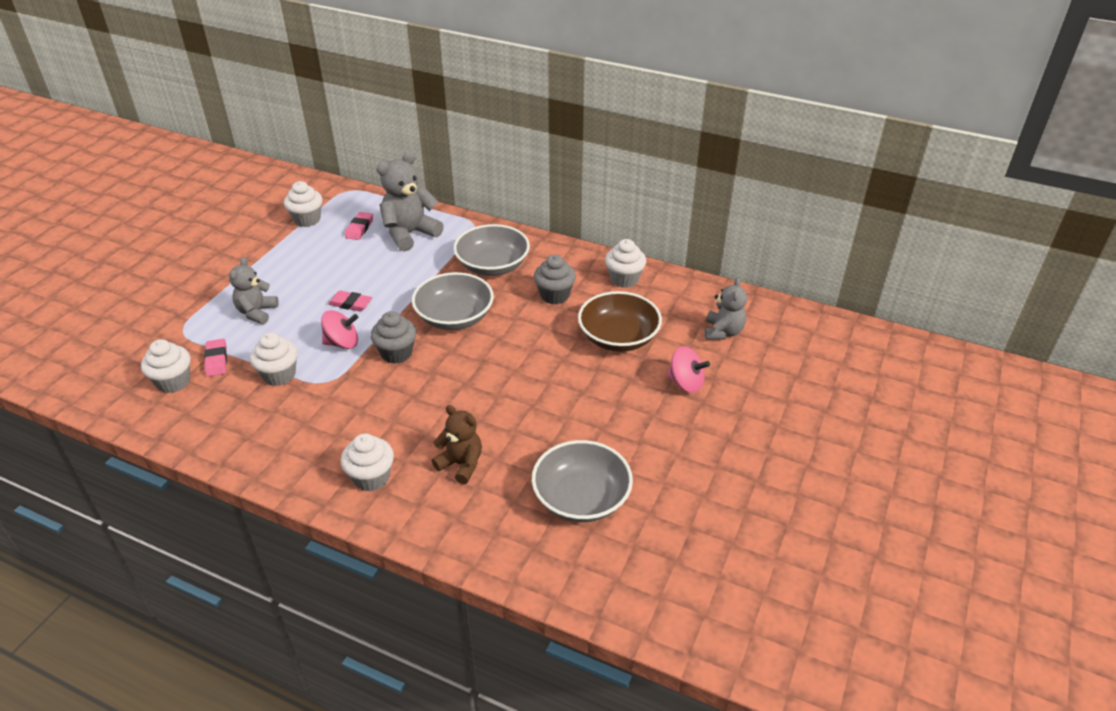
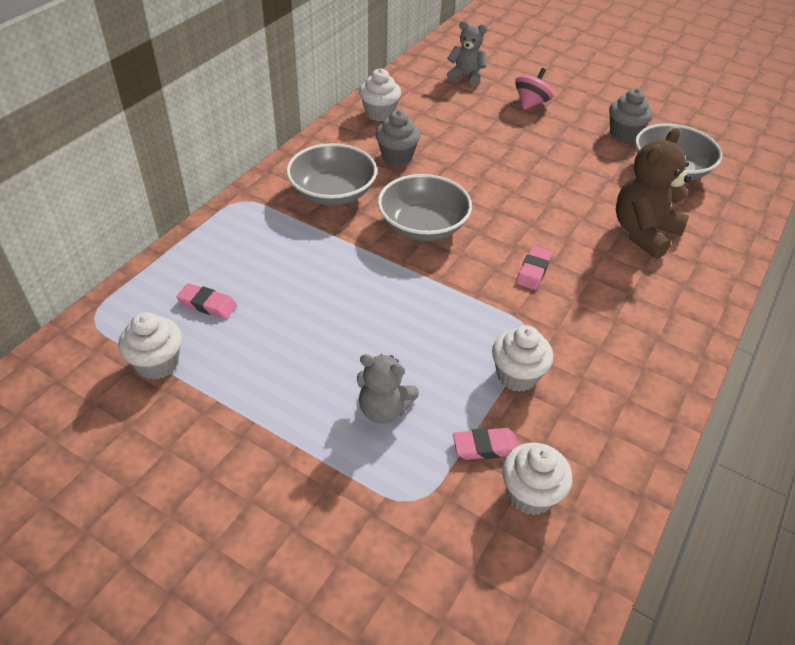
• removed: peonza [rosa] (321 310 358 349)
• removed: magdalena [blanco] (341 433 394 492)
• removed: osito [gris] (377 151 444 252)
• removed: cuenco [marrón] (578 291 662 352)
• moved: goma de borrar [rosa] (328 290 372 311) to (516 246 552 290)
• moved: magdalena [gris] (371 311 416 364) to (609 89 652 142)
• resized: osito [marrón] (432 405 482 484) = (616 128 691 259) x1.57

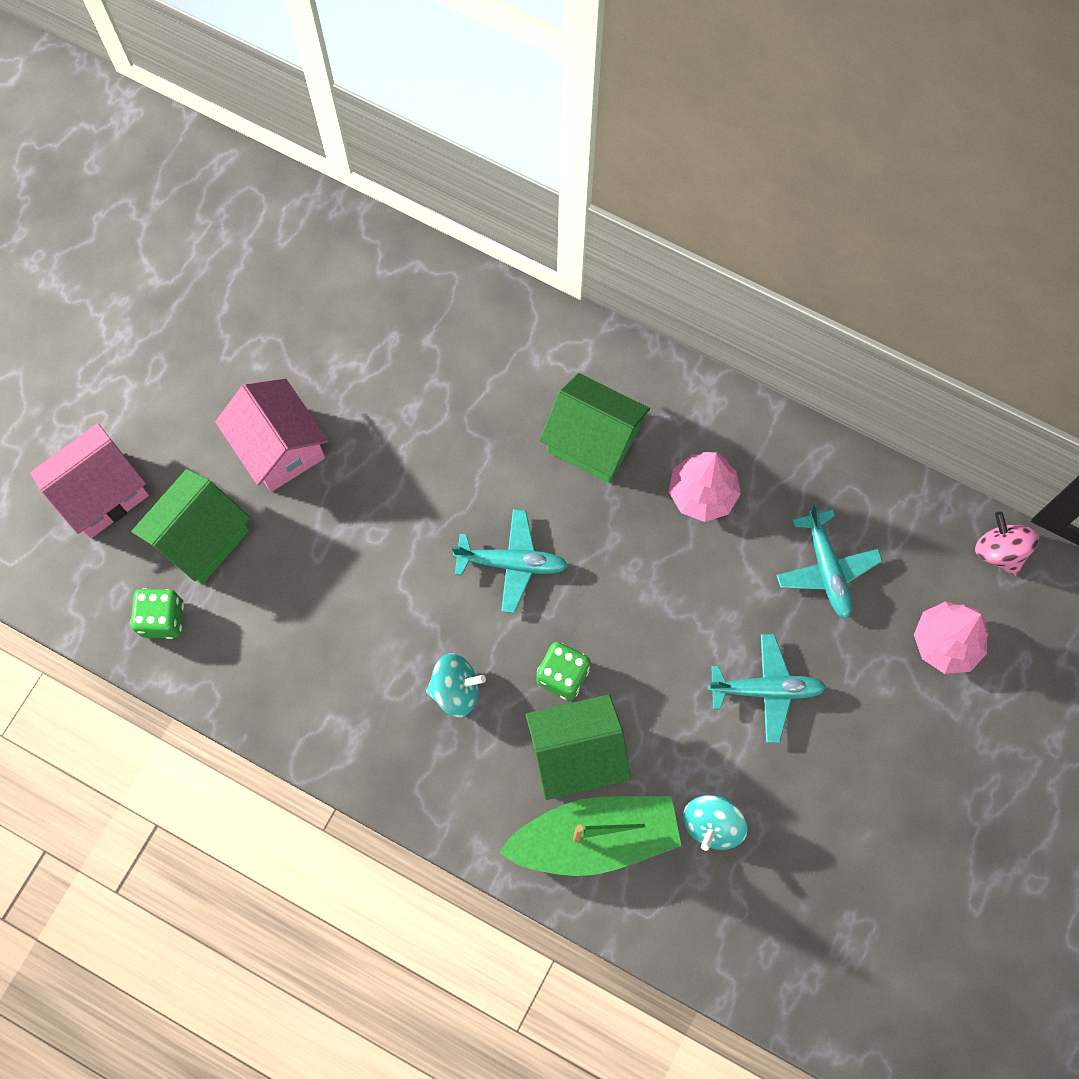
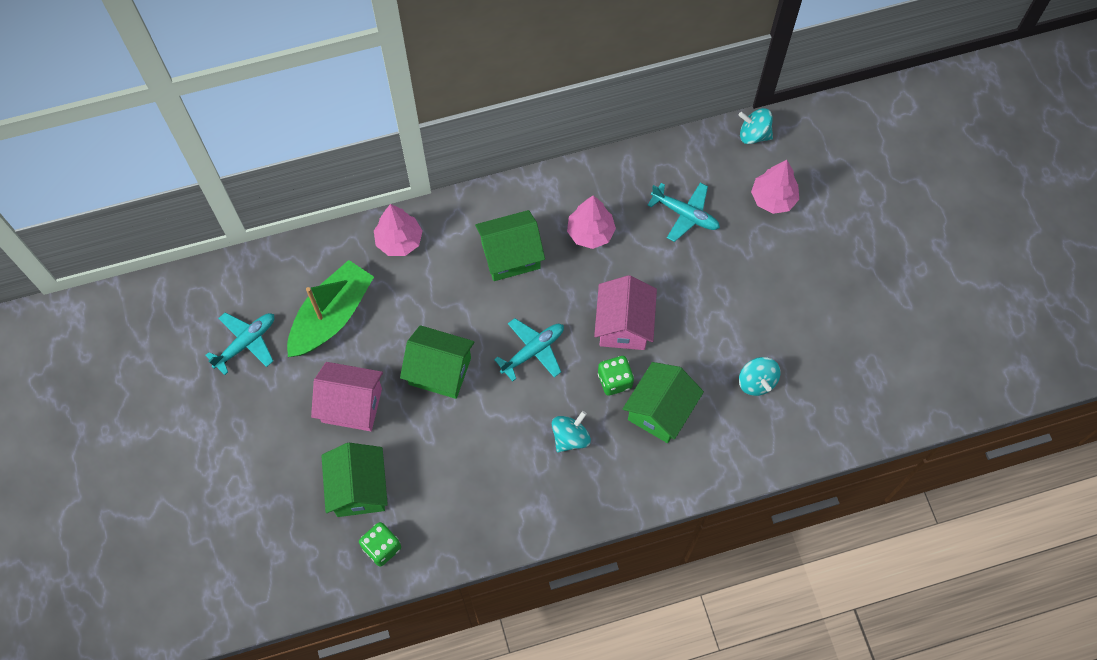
• added: árbol [rosa] (374 204 423 256)
• added: casa [verde] (400 325 474 399)
• moved: casa [rosa] (30 423 149 538) to (594 275 657 350)
• moved: barco [verde] (499 796 681 876) to (287 260 374 357)
• moved: avión [turquesa] (708 634 826 742) to (205 312 274 375)
• recoloured: peonza [rosa] (975 511 1039 576) to peonza [turquesa] (739 108 773 144)

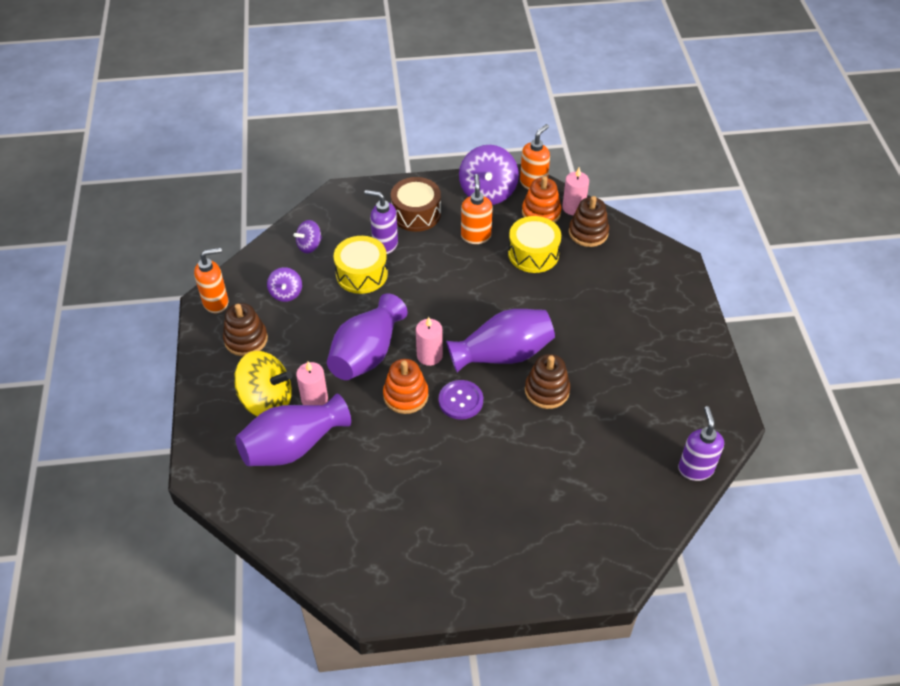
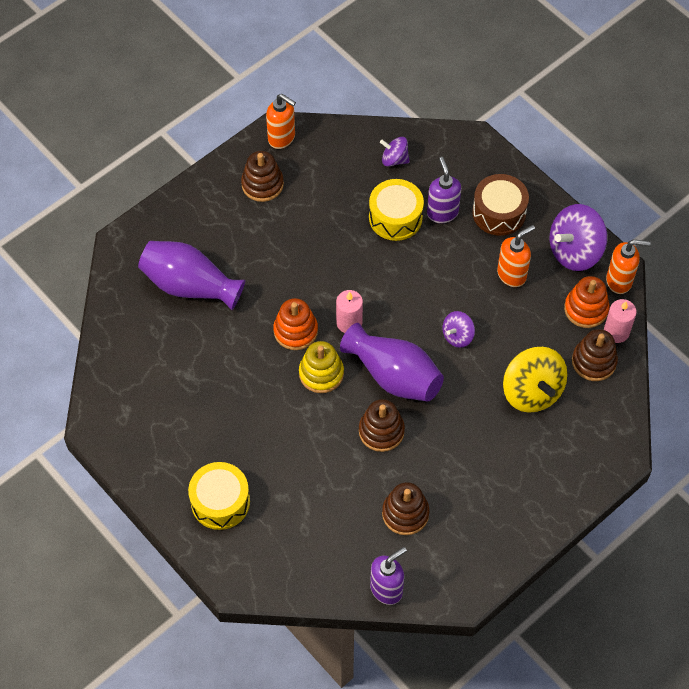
• removed: vela [rosa] (296 362 328 405)
• removed: florero [morado] (327 293 408 380)
• added: juguete apilable [marrón] (382 482 429 535)
• moved: peonza [amarillo] (234 351 292 417) to (503 347 567 413)
• moved: peonza [morado] (267 267 302 302) to (443 311 475 348)
• moved: tambor [amarillo] (508 216 561 273) to (188 462 250 530)
• replaced: botón [morado] (439 380 483 420) to juguete apilable [amarillo] (299 341 344 393)

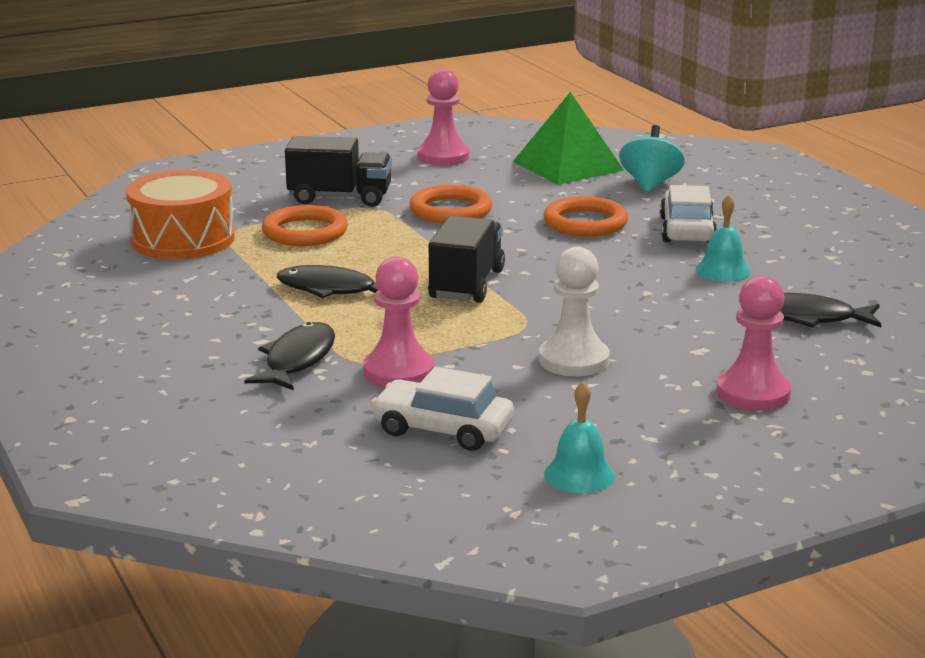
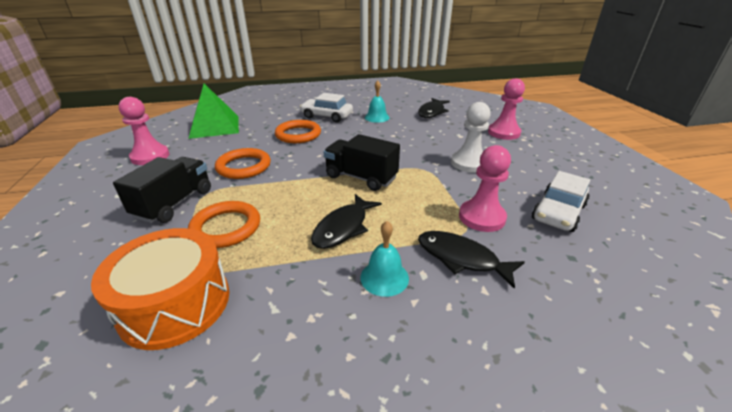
• removed: peonza [turquesa] (619 125 685 193)
• moved: campana [turquesa] (544 382 615 493) to (360 221 409 297)

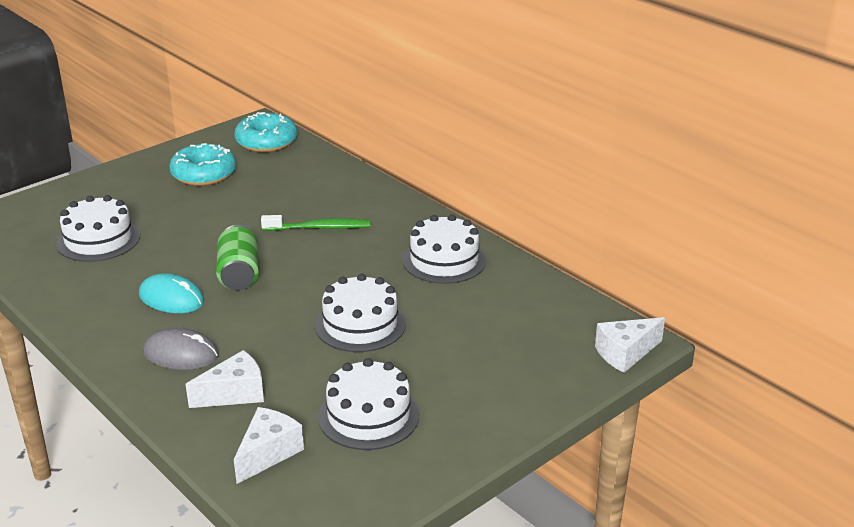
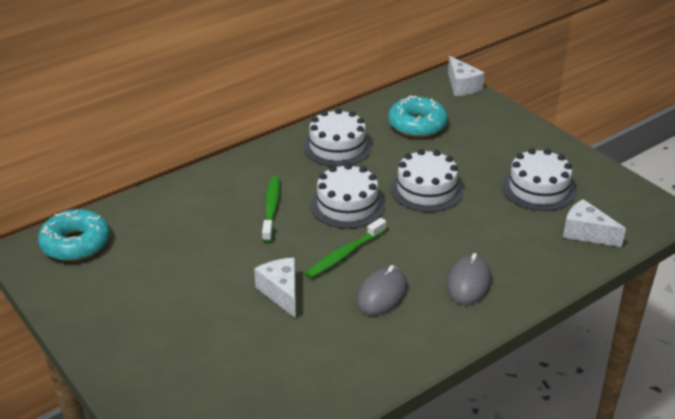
• moved: tarta [blanco] (56 195 140 262) to (310 163 385 229)
• moved: rosquilla [turquesa] (169 143 236 186) to (388 96 448 137)
• moved: queso [blanco] (185 350 264 408) to (254 258 296 319)
• replaced: lata [verde] (216 225 259 290) to cepillo de dientes [verde] (305 218 386 279)
• recoloured: ratón [turquesa] (139 273 204 313) to ratón [gris] (356 265 408 315)

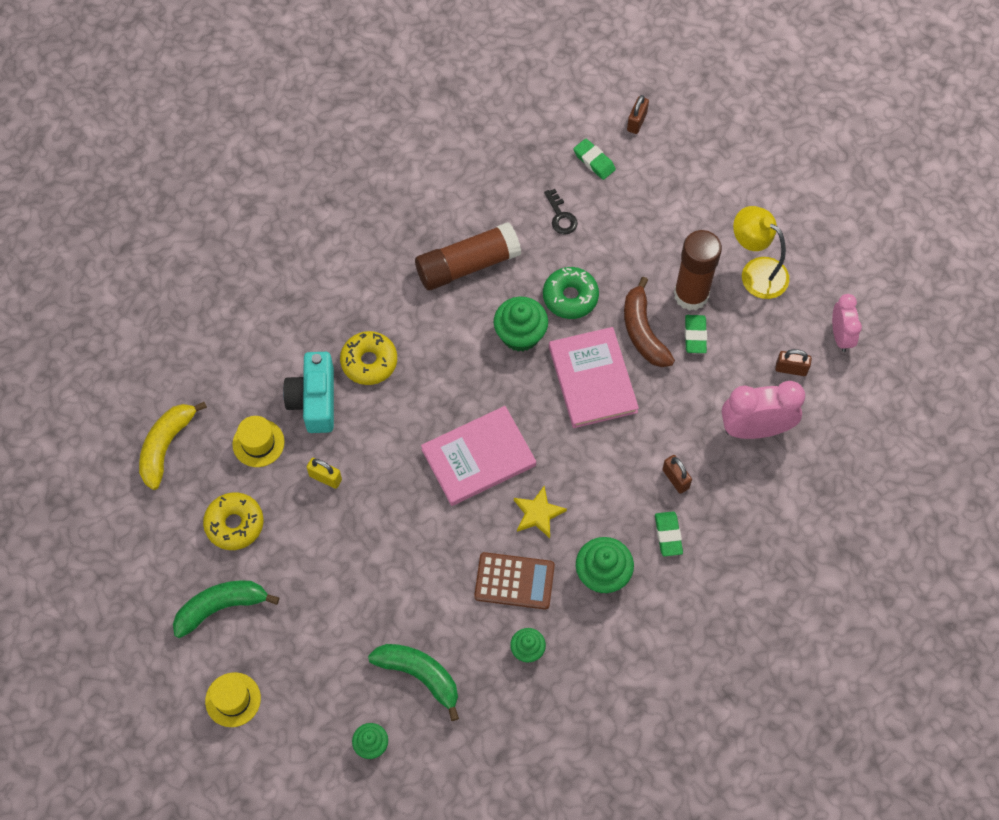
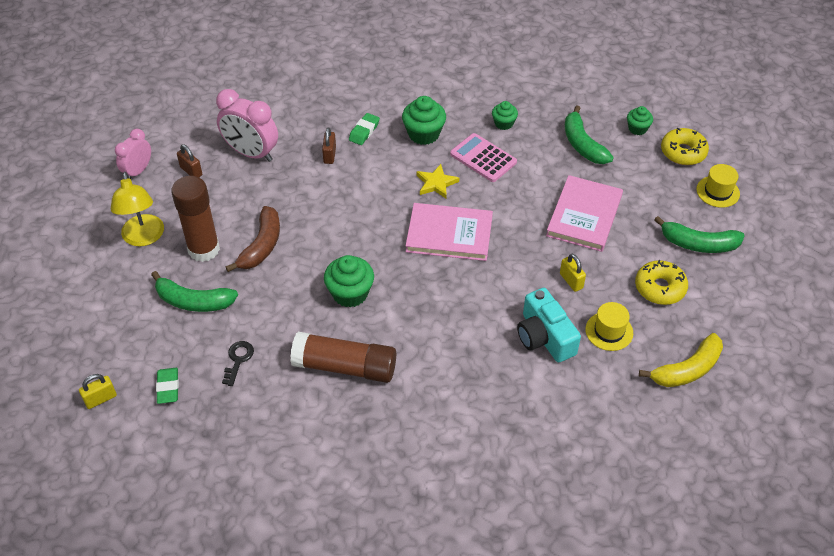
• removed: rosquilla [verde] (543 267 599 319)
• removed: goma de borrar [verde] (685 315 707 353)
• added: plátano [verde] (151 271 238 312)
• moved: rosquilla [amarillo] (340 331 397 385) to (661 128 709 165)
• moved: libro [rosa] (549 327 639 428) to (546 175 623 252)
• recoloured: calculadora [marrón] (474 552 555 610) to calculadora [rosa] (450 133 517 182)
• recoloured: candado [marrón] (627 95 649 134) to candado [amarillo] (79 374 117 409)
• turned: cámara [turquesa] (283 352 334 433) = (517 288 581 362) 120 degrees clockwise

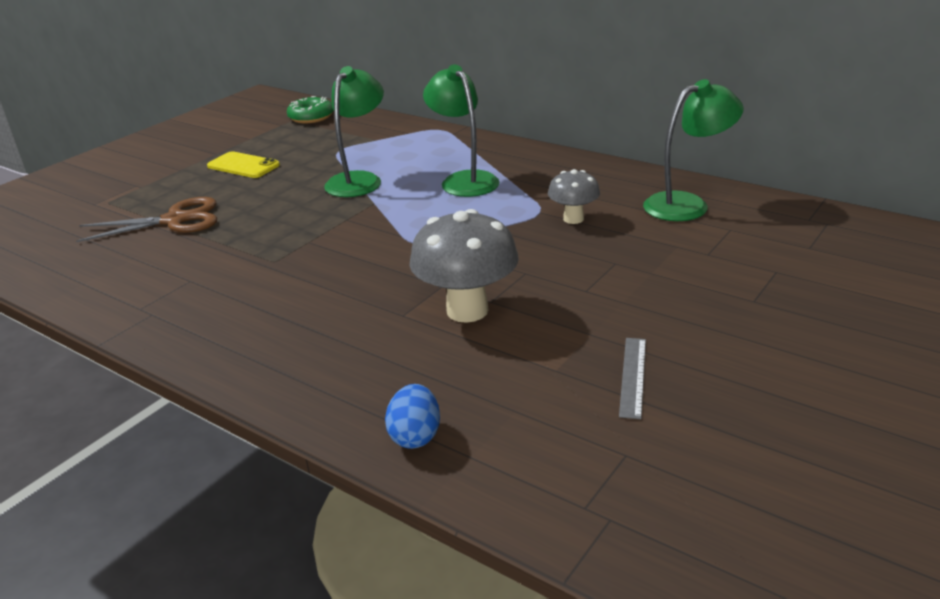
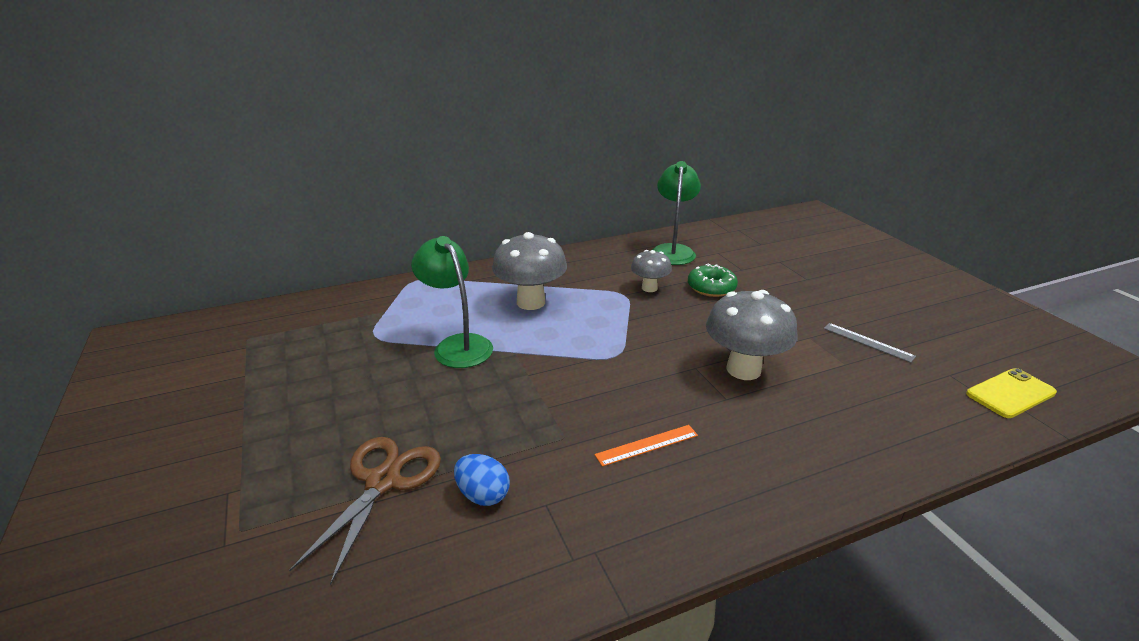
• added: regla [naranja] (595 425 698 466)
• moved: móvil [amarillo] (207 151 280 178) to (966 368 1057 418)
• moved: rosquilla [verde] (287 96 333 123) to (688 264 738 297)
• moved: huevo [azul] (385 384 440 449) to (454 454 510 506)
• replaced: lámpara [verde] (423 65 499 197) to seta [gris] (492 232 567 310)

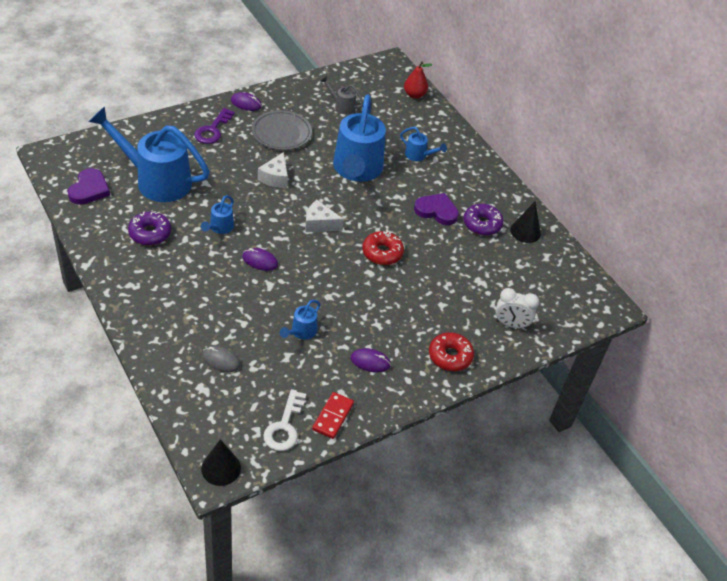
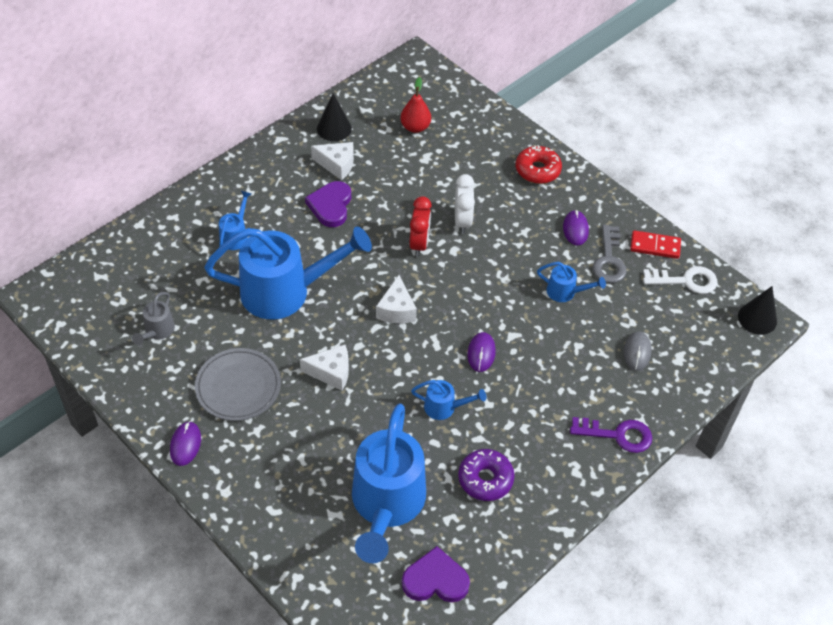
• added: llave [gris] (593 225 627 283)
• moved: llave [morado] (194 108 235 144) to (570 417 652 453)
• moved: pera [rojo] (404 61 432 99) to (400 77 431 133)
• moved: despertador [blanco] (496 288 539 329) to (455 174 475 234)
• replaced: rosquilla [rojo] (363 231 404 265) to despertador [rojo] (410 196 432 257)
• replaced: rosquilla [morado] (463 204 504 236) to queso [blanco] (311 142 354 180)

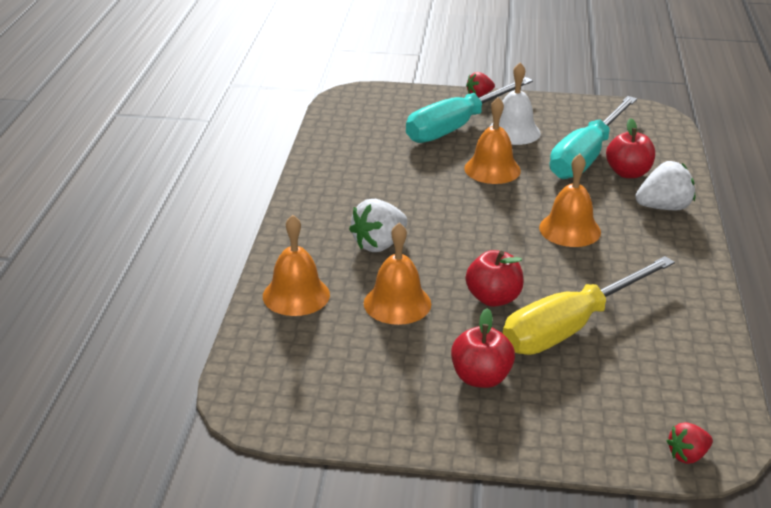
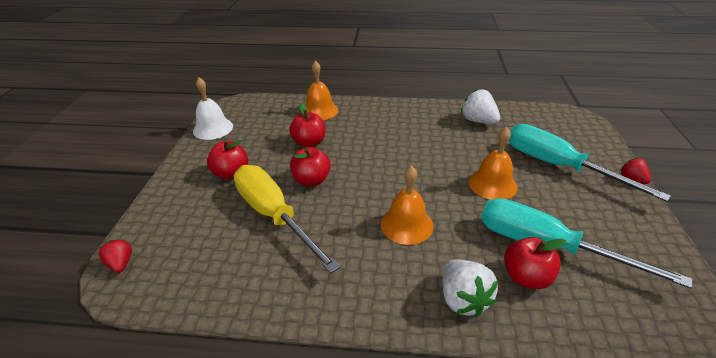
• moved: fresa [blanco] (349 199 407 252) to (461 89 500 124)
• moved: campana [blanco] (489 62 541 145) to (193 78 233 140)
• replaced: campana [naranja] (364 223 431 325) to manzana [rojo] (289 103 325 147)

